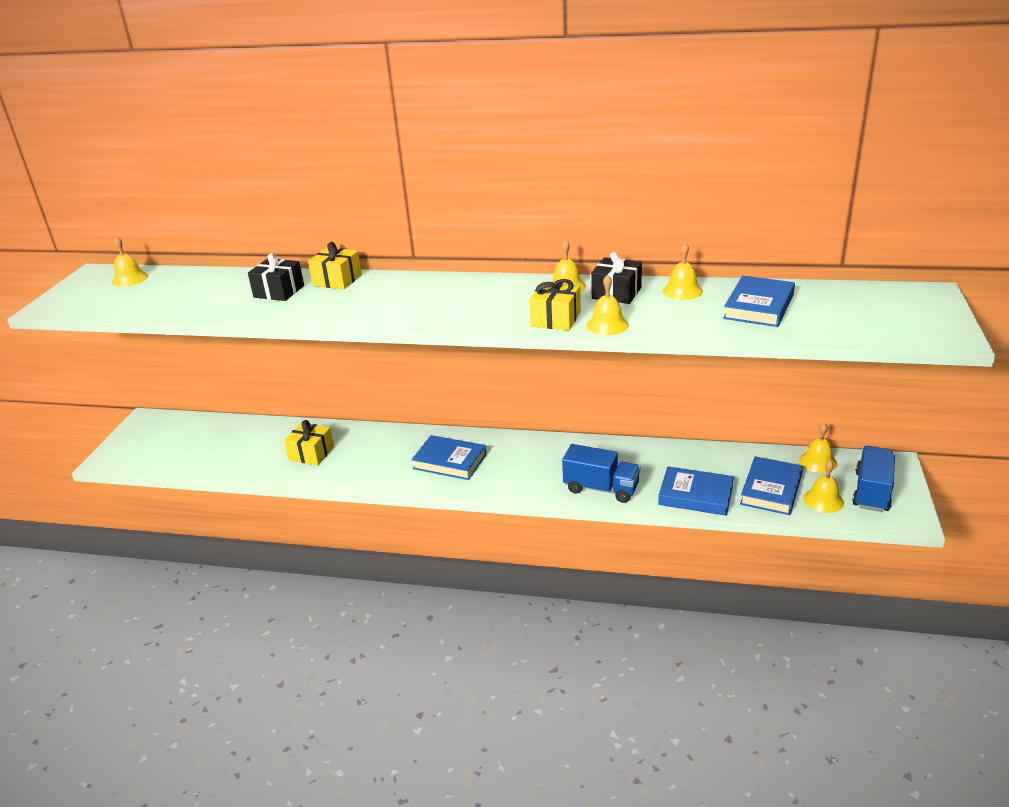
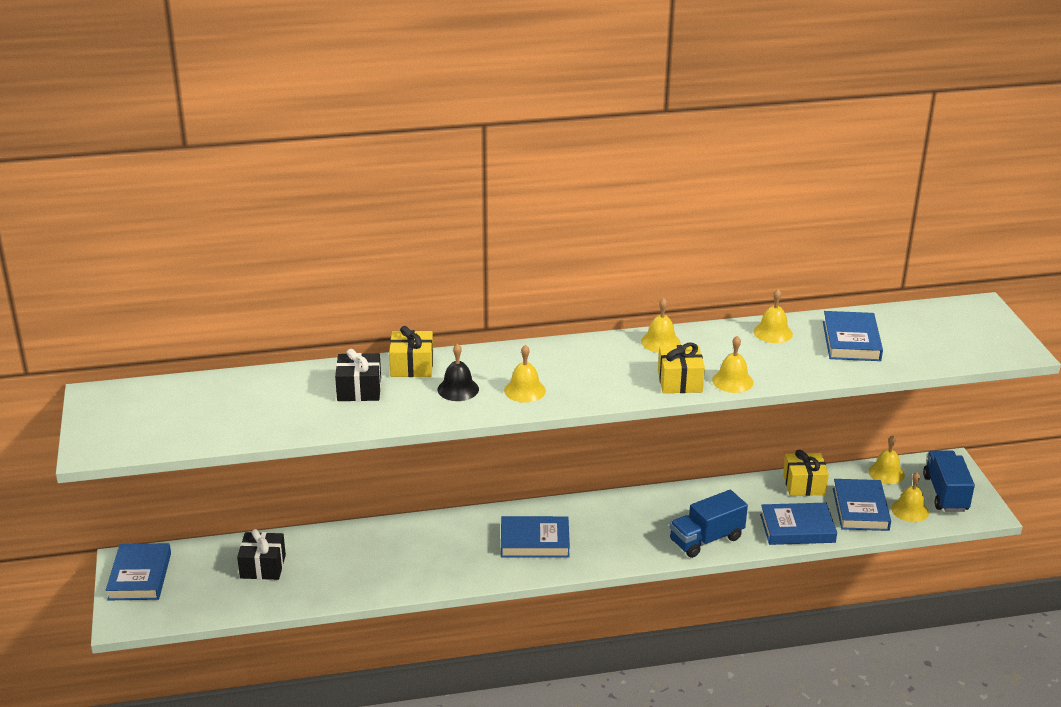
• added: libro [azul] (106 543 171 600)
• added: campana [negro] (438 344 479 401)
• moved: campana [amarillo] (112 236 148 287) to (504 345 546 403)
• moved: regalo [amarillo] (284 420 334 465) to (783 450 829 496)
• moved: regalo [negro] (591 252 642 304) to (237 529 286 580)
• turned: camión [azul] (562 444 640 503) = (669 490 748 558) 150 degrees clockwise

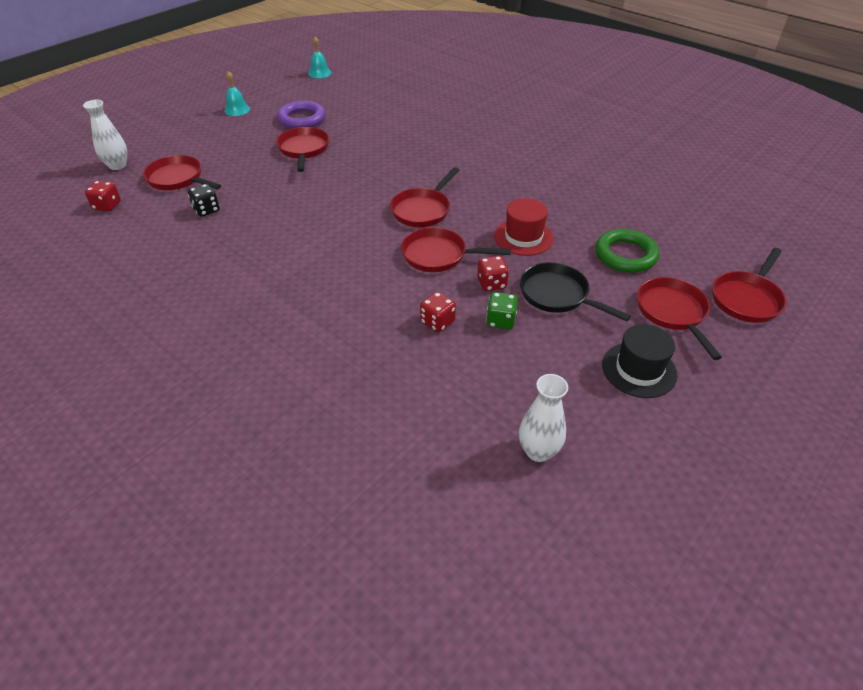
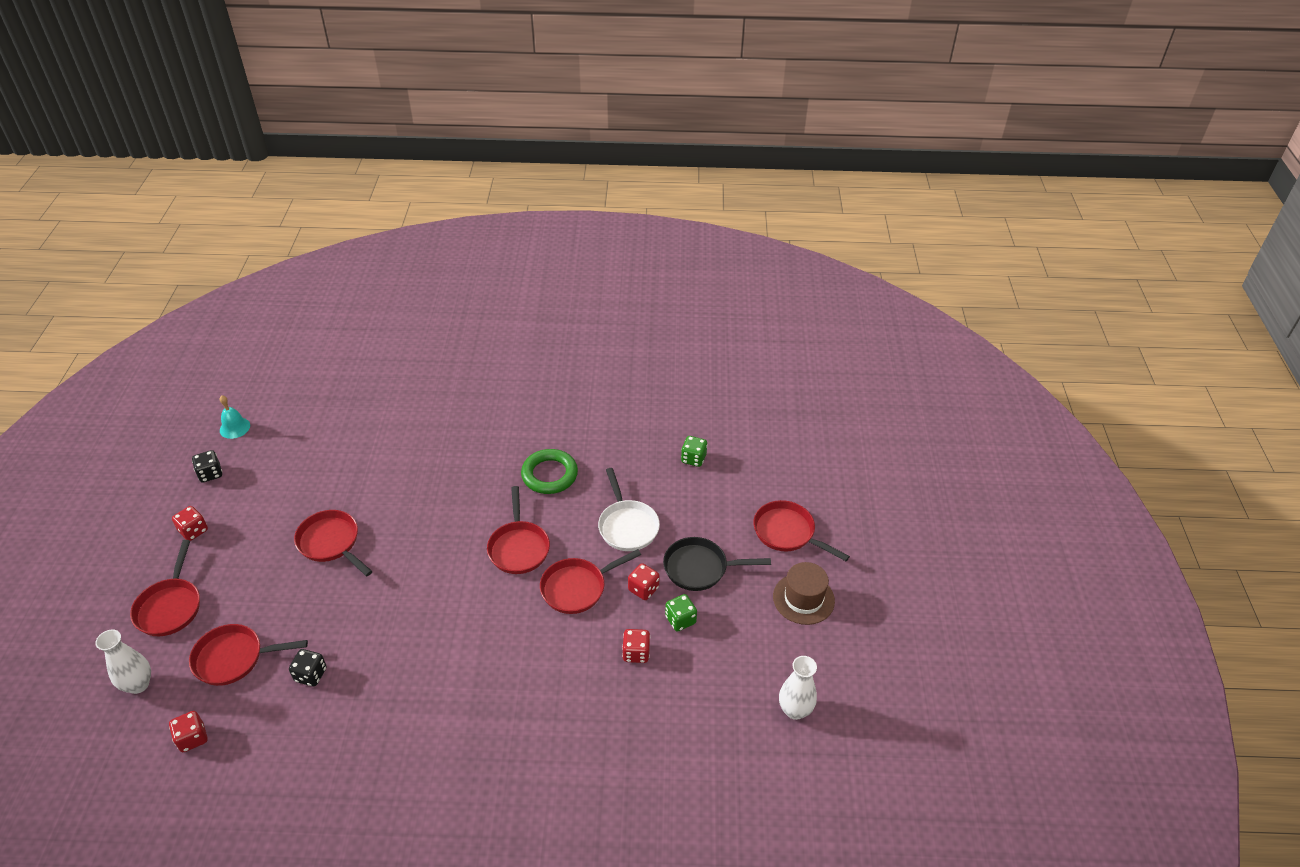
• removed: anillo [morado] (277 101 325 129)
• added: dado [negro] (192 450 222 483)
• added: dado [verde] (681 436 707 467)
• moved: anillo [verde] (596 229 659 273) to (521 449 578 494)
• moved: sartén [rojo] (712 248 787 323) to (130 540 200 636)
• replaced: campana [turquesa] (224 71 250 116) to dado [rojo] (172 506 208 541)
• replaced: sombrero [rojo] (494 198 554 256) to sartén [blanco] (598 468 660 551)
• recoloured: sombrero [negro] (602 324 677 398) to sombrero [marrón] (773 562 835 625)

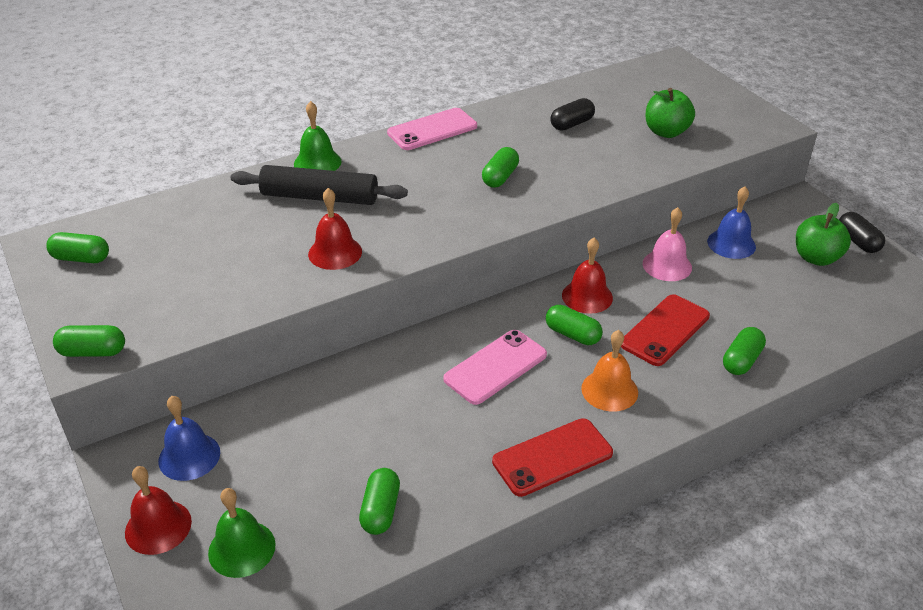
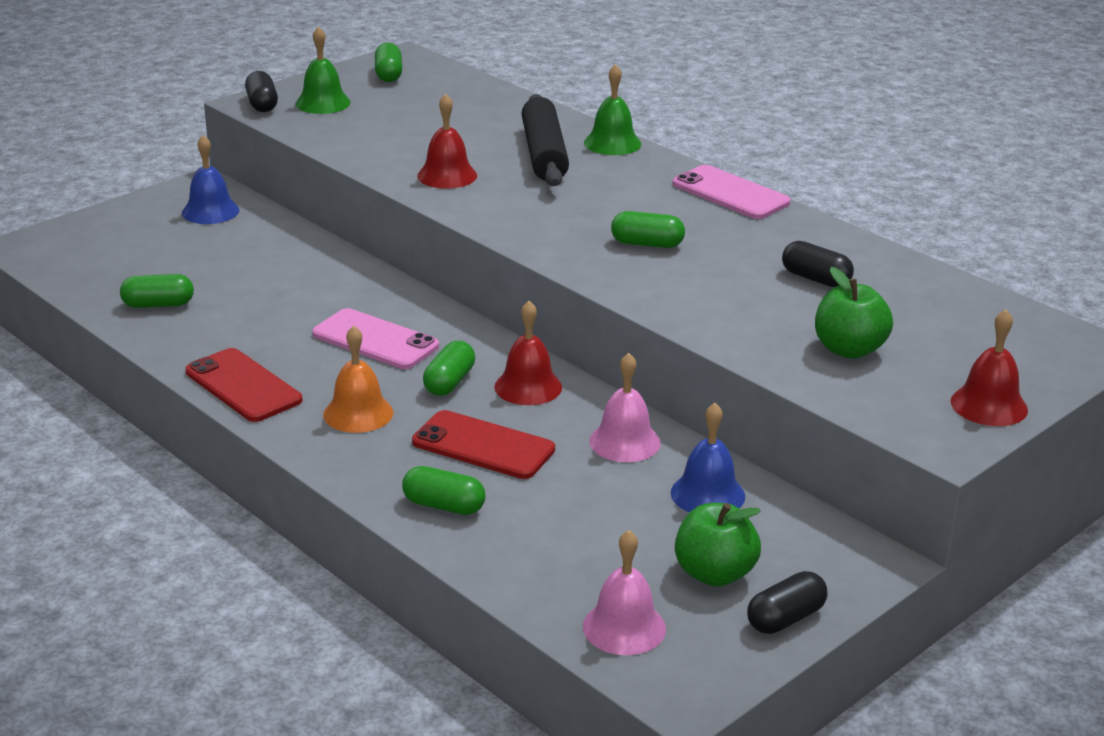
• added: campana [rosa] (583 530 666 655)
• moved: campana [rojo] (125 466 192 555) to (951 309 1028 426)
• moved: campana [verde] (208 488 276 578) to (295 26 351 114)
• recoloured: cápsula [verde] (53 325 125 357) to cápsula [negro] (245 71 278 112)

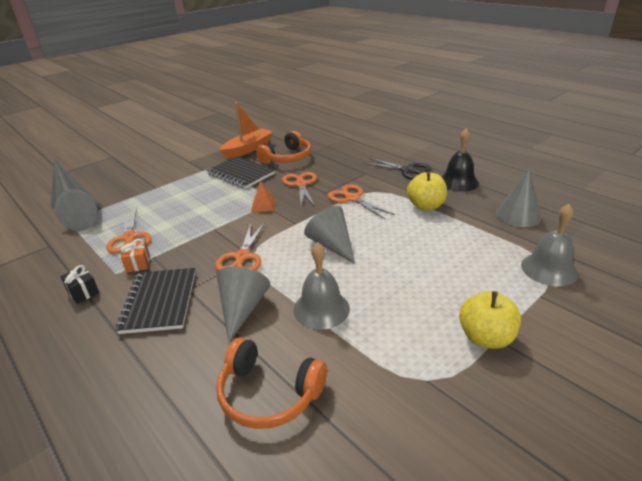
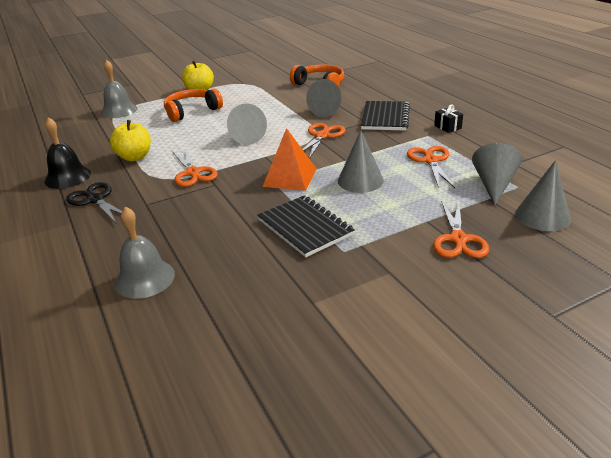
• removed: regalo [naranja] (120 239 150 273)
• removed: barco [naranja] (220 102 273 159)
• moved: auriculares [naranja] (256 131 311 164) to (164 88 223 122)
• moved: tijeras [naranja] (282 172 317 206) to (433 200 489 258)
• moved: campana [gris] (293 242 350 330) to (115 207 175 299)
• moved: cono [gris] (496 169 541 227) to (338 130 384 193)
• resized: pirámide [naranja] (251 181 276 212) = (262 128 316 191) x1.70

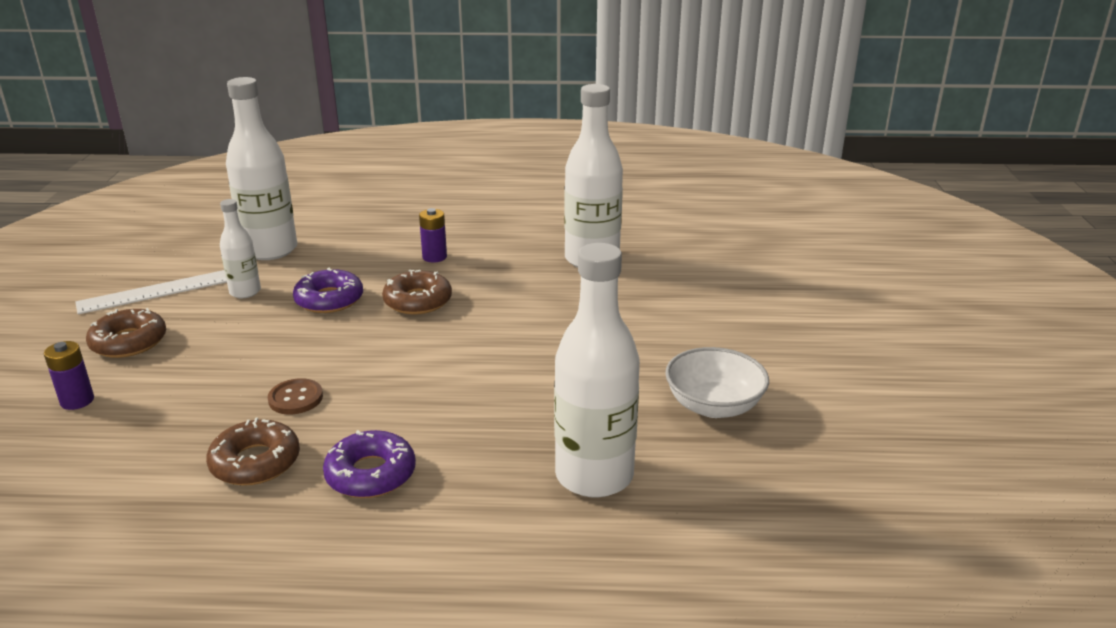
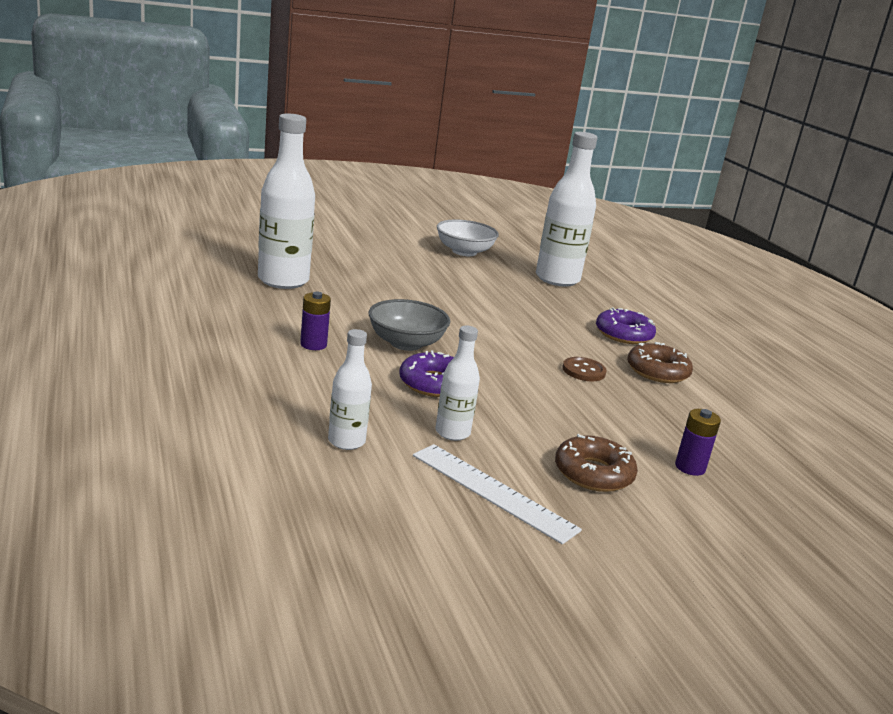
• replaced: rosquilla [marrón] (382 270 452 315) to cuenco [gris] (368 299 451 351)
• resized: botella [blanco] (226 77 297 260) = (328 329 372 450) x0.53

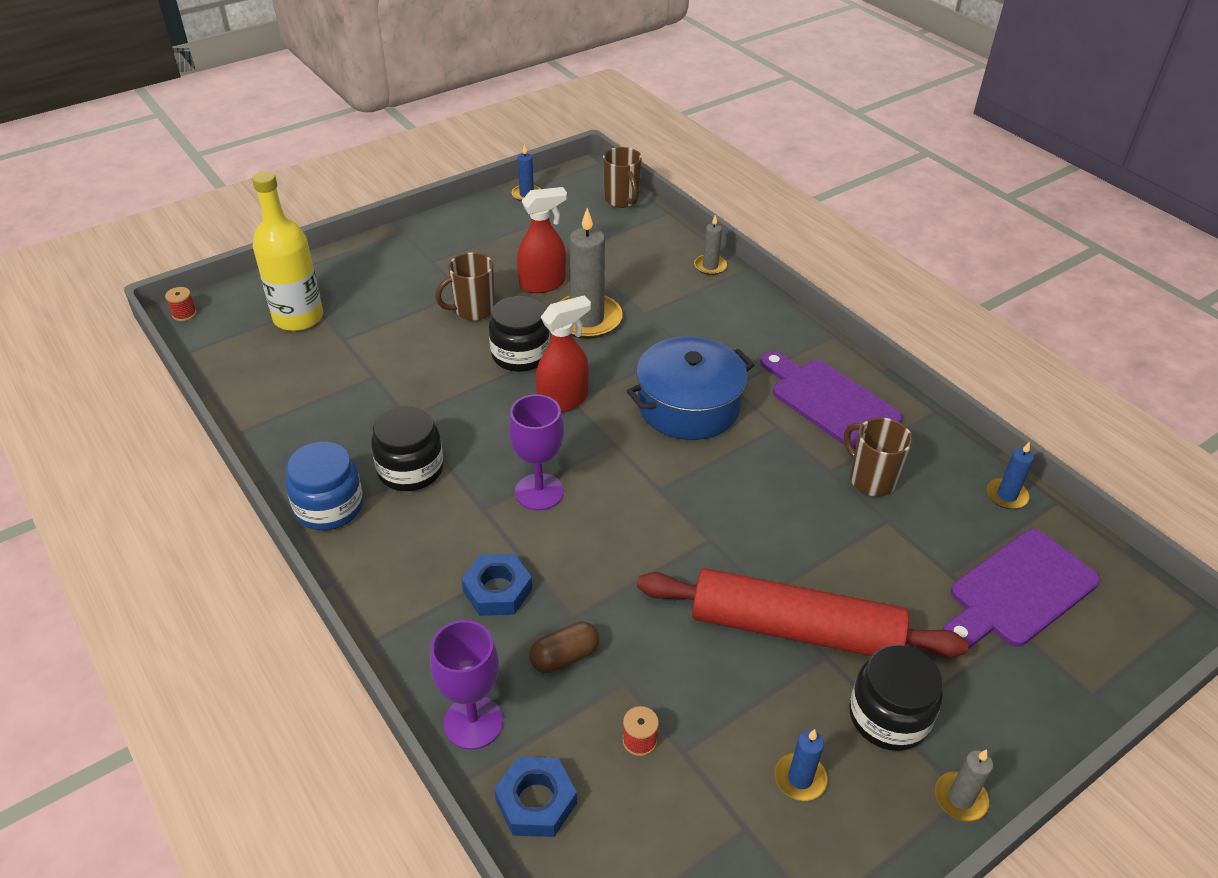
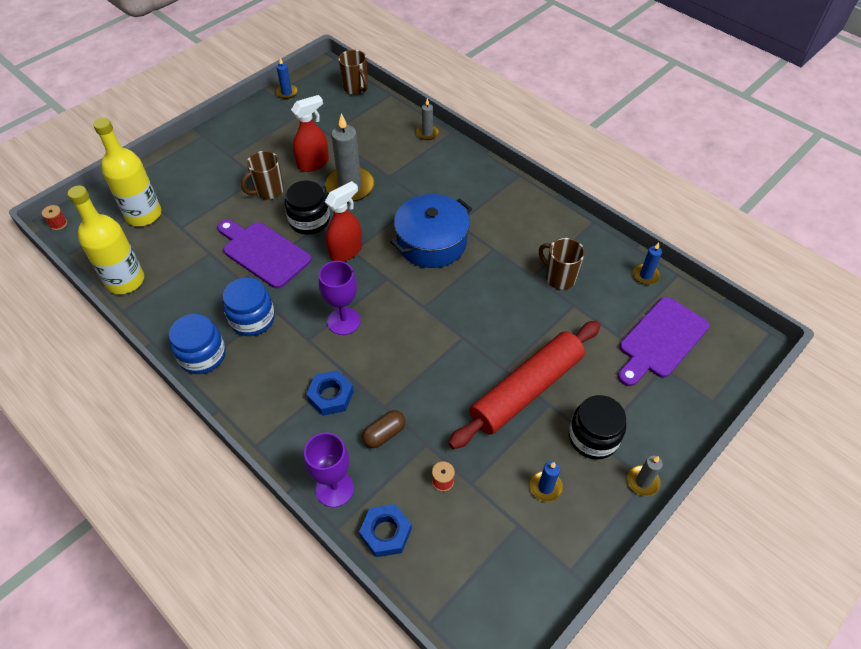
• added: botella [amarillo] (68 185 144 294)
• moved: tabla de cortar [morado] (760 351 903 449) to (217 220 311 289)
• recoloured: tarro [negro] (371 406 444 491) to tarro [azul] (223 277 275 336)
• turned: rodillo [rojo] (637 568 969 658) = (448 321 601 449) 45 degrees counterclockwise

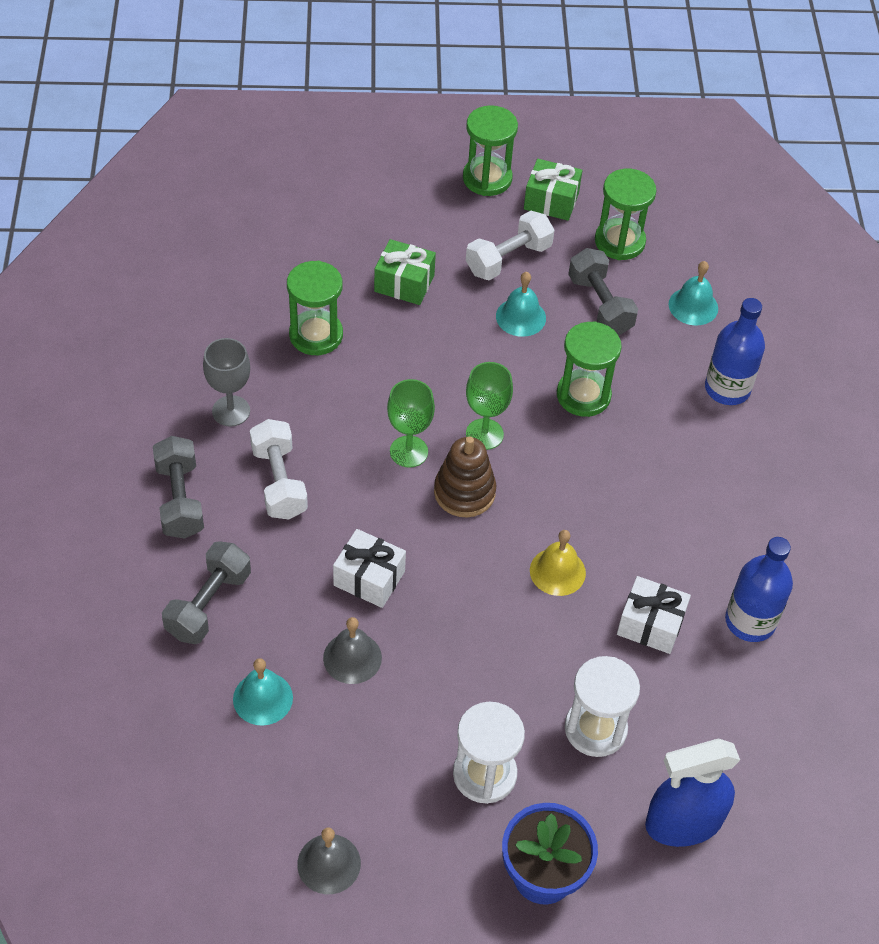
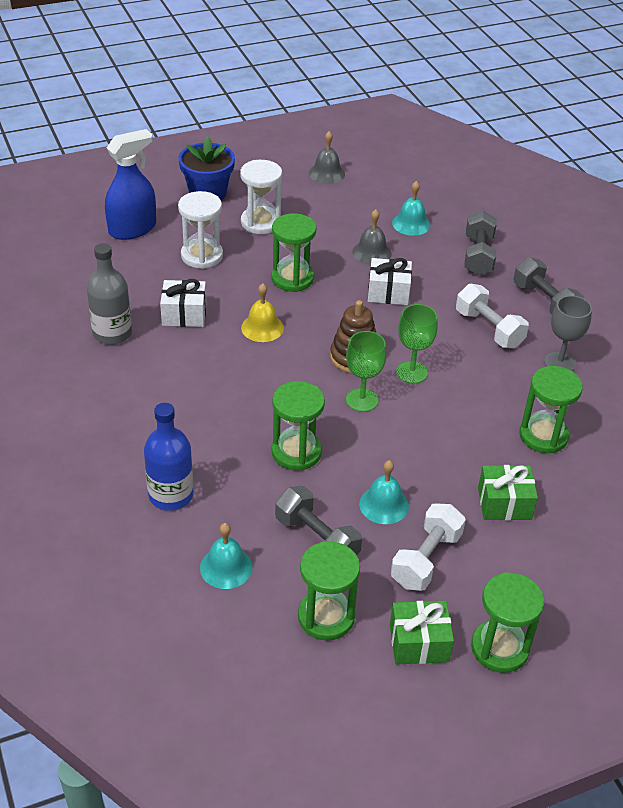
• added: reloj de arena [verde] (271 213 316 292)
• recoloured: botella [azul] (725 537 793 642) to botella [gris] (87 243 132 345)

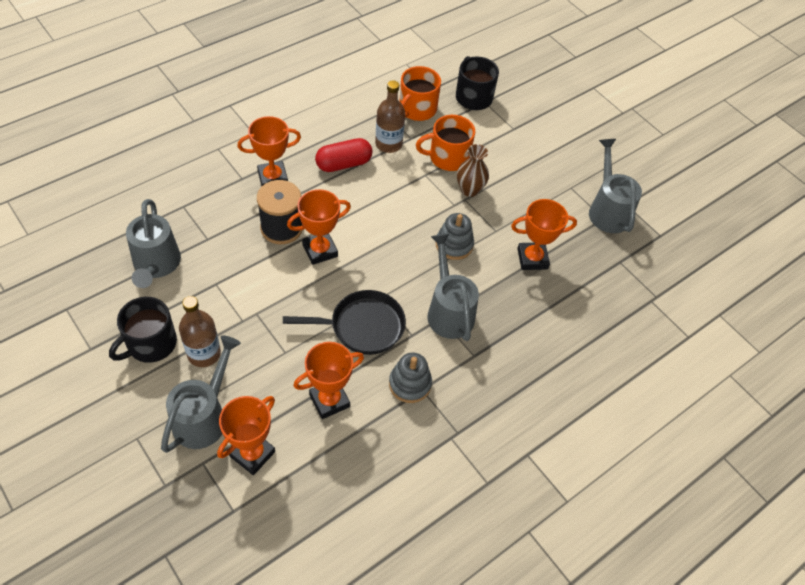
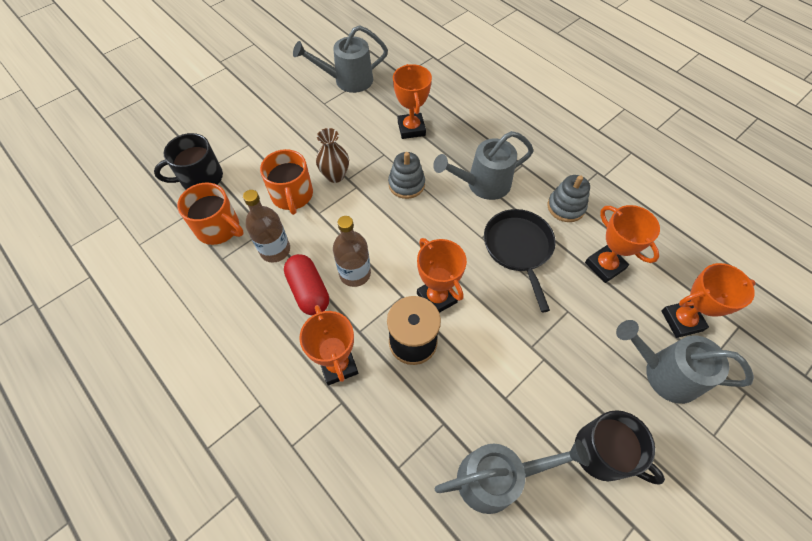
• moved: botella [marrón] (179 296 221 367) to (333 216 371 287)
• turned: trofeo [naranja] (217 396 275 475) = (661 263 756 338) 45 degrees counterclockwise

